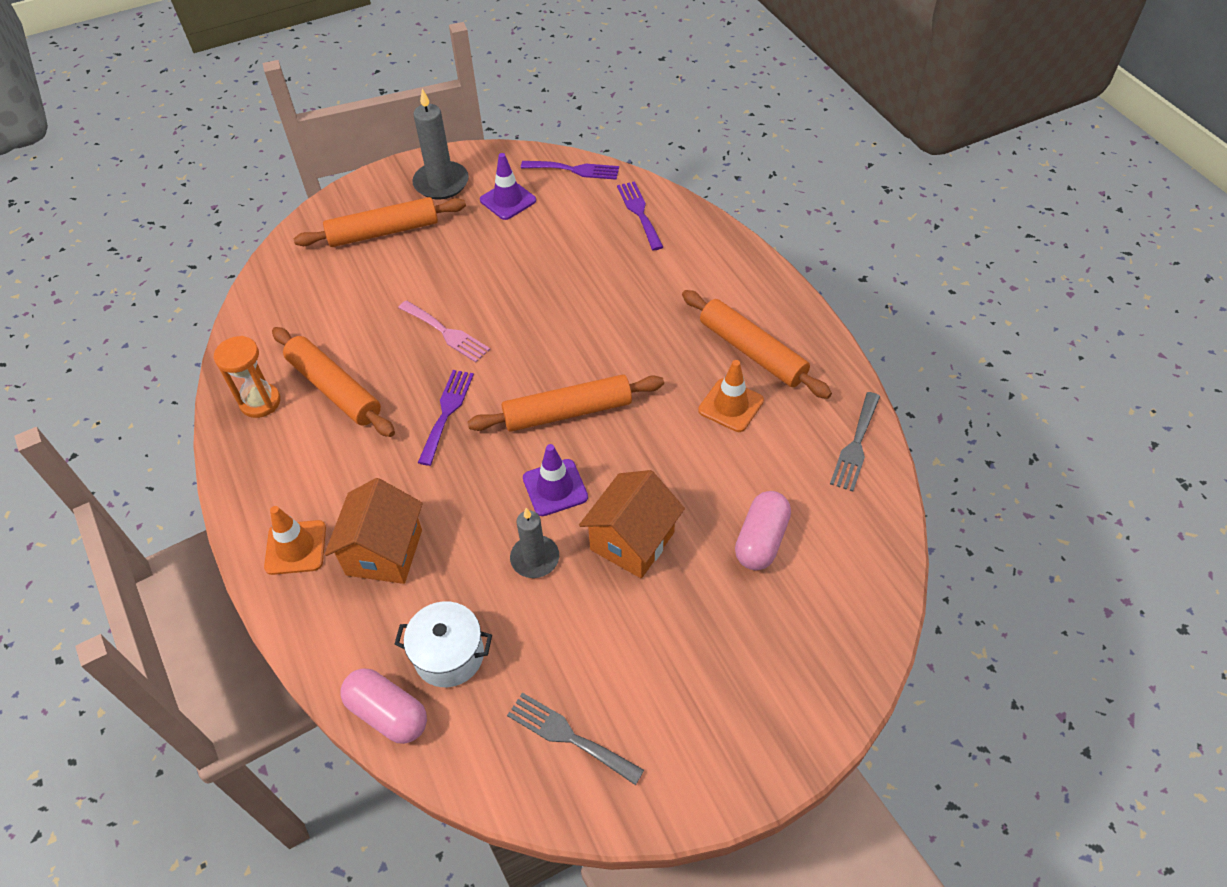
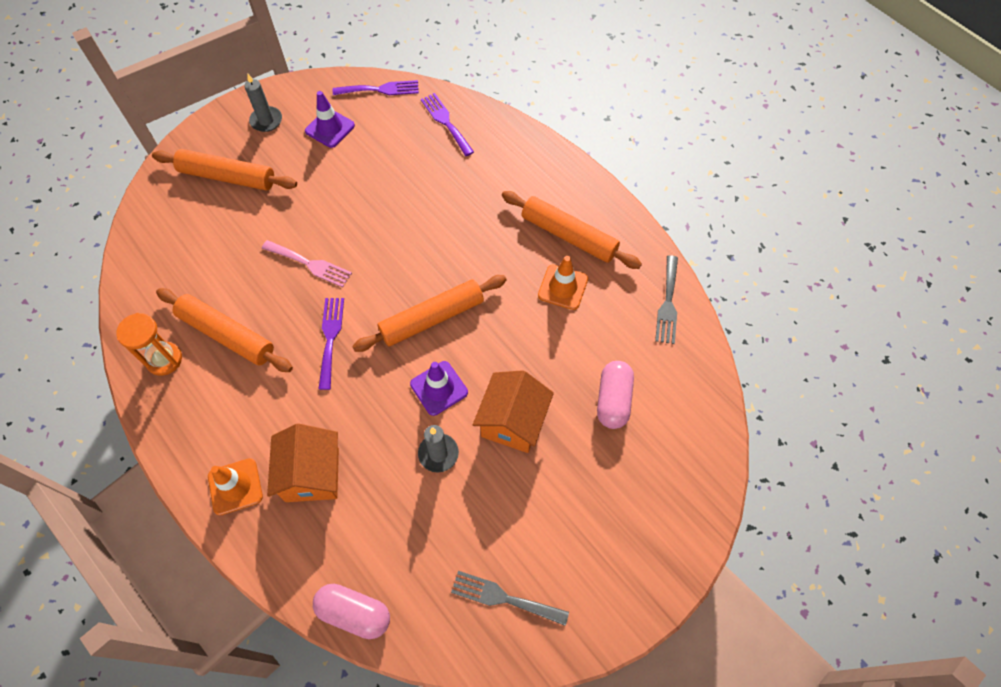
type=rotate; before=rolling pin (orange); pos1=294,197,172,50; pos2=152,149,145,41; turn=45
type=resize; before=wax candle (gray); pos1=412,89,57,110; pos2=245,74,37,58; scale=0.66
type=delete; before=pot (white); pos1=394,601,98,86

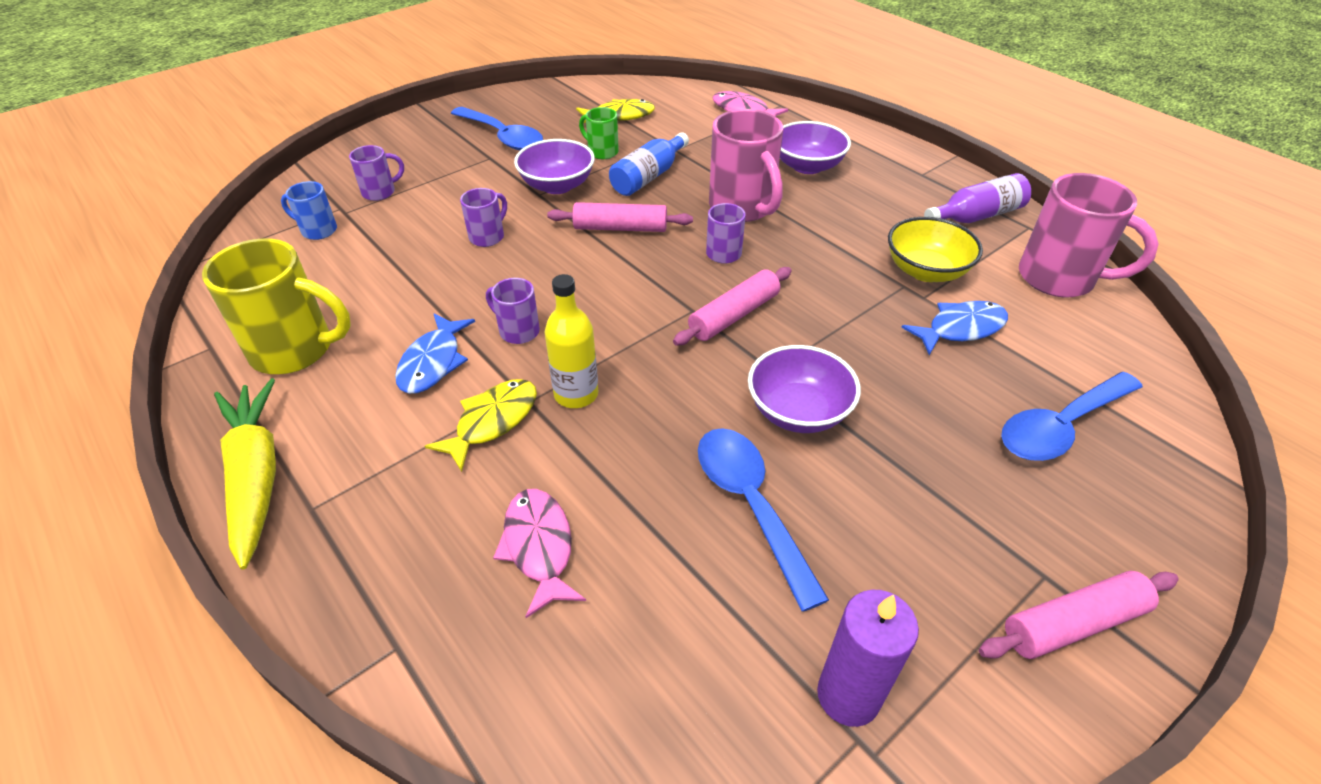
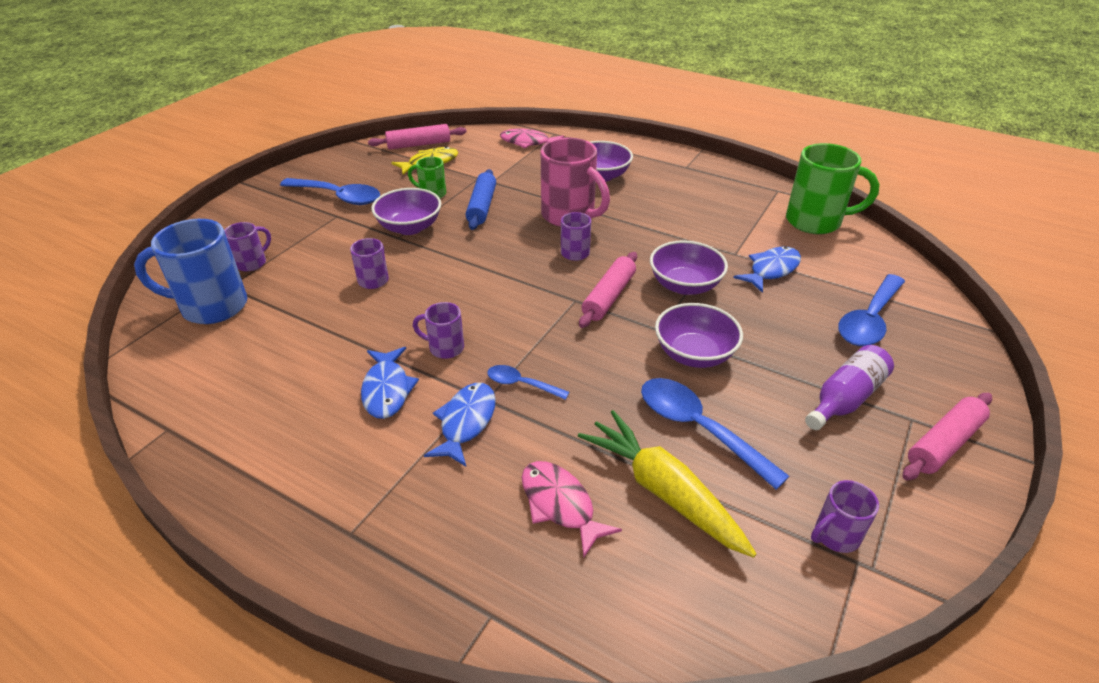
type=resize; before=mug (blue); pos1=281,181,56,59; pos2=134,219,113,105; scale=1.95
type=move; before=rolling pin (pink); pos1=547,202,146,30; pos2=368,124,99,26
type=recolor; before=toy fish (bright yellow); after=toy fish (blue); pos1=425,379,112,93; pos2=424,383,72,83
type=replace; before=bottle (blue); after=rolling pin (blue); pos1=609,132,80,64; pos2=466,169,30,61
type=replace; before=bottle (bright yellow); after=teaspoon (blue); pos1=545,274,53,134; pos2=487,365,82,35
type=move; before=root vegetable (bright yellow); pos1=214,378,62,192; pos2=578,410,179,148
type=insert; after=deep dish (purple); pos2=650,240,78,55
type=recolor; before=mug (pink); after=mug (emerald); pos1=1019,173,140,125; pos2=786,143,93,91
type=move; before=bottle (purple); pos1=924,173,107,50; pos2=805,345,89,85
type=replace; before=wax candle (purple); after=mug (purple); pos1=817,590,102,137; pos2=811,480,68,73
type=delete; before=mug (bright yellow); pos1=202,238,149,136
type=delete; before=deep dish (bright yellow); pos1=888,217,95,65

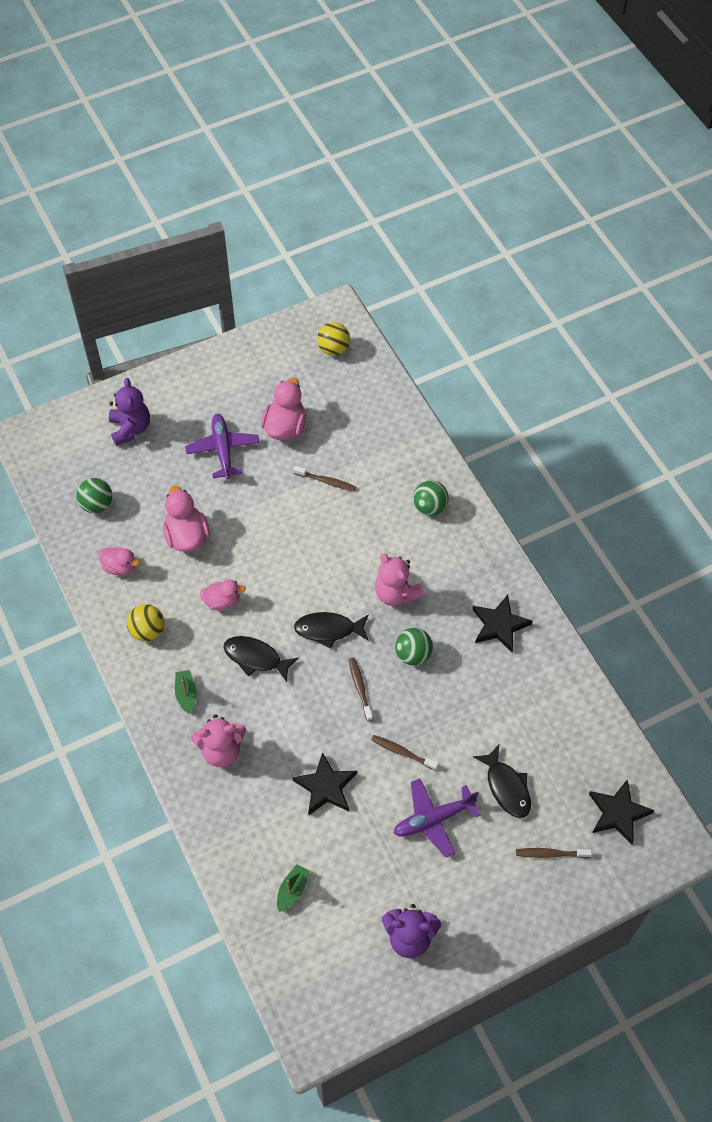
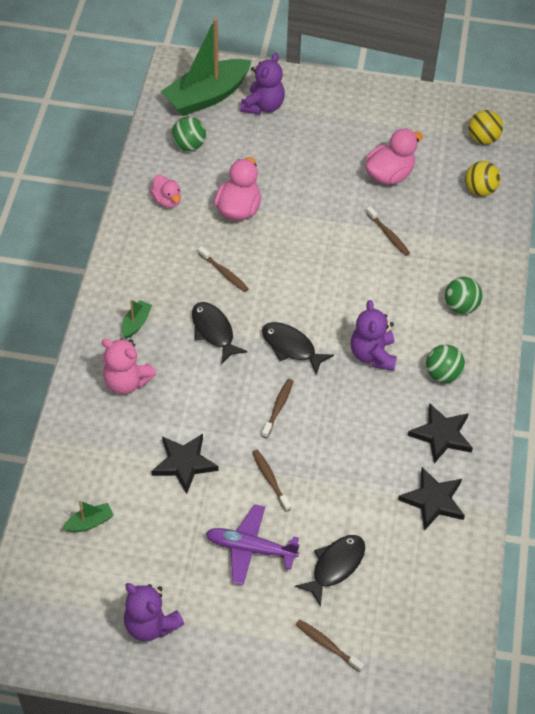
type=insert; after=toy boat (emerald); pos2=161,18,91,98
type=replace; before=duck (pink); after=tooth brush (russet); pos1=200,580,46,30; pos2=198,246,51,46
type=rotate; before=toy fish (ebony); pos1=473,745,58,73; pos2=295,535,70,72; turn=-150
type=recolor; before=stuffed bear (pink); after=stuffed bear (purple); pos1=375,553,50,53; pos2=351,300,46,71
type=move; before=star shape (ebony); pos1=589,779,66,66; pos2=398,467,67,64
type=move; before=ball (emerald); pos1=395,628,38,37; pos2=426,344,39,39
type=move; before=ball (bright yellow); pos1=127,604,38,37; pos2=465,161,35,35
type=delete; before=toy plane (purple); pos1=185,414,74,66

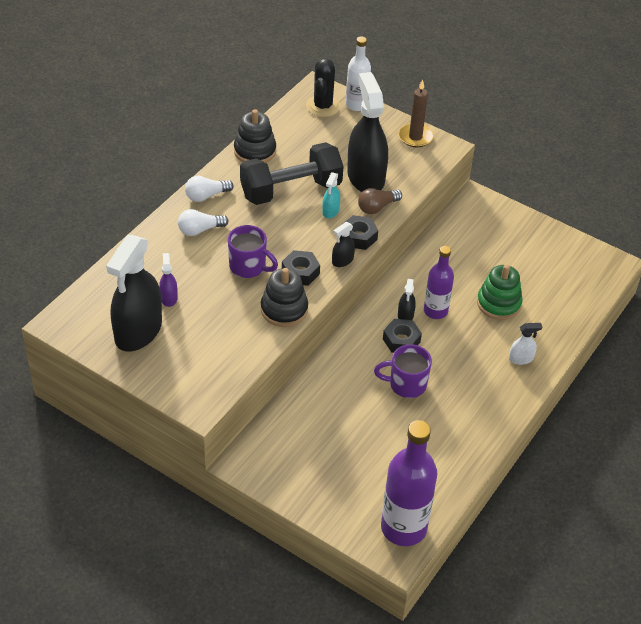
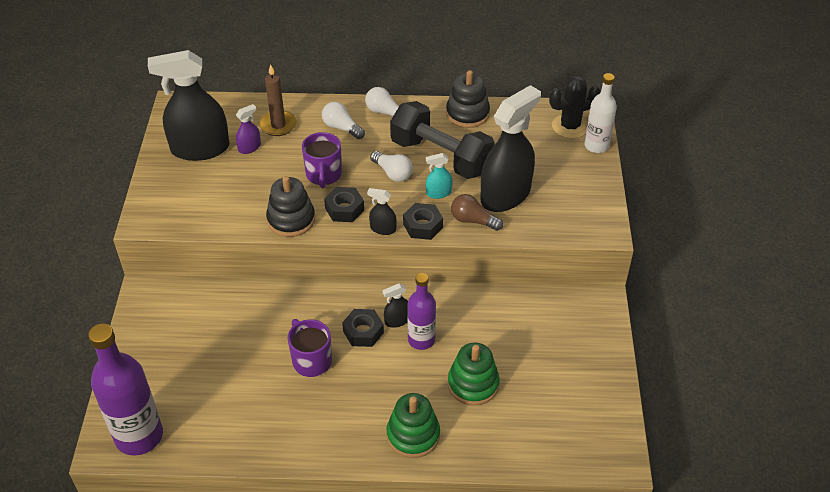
type=move; before=wax candle (russet); pos1=398,79,35,68; pos2=259,64,38,72
type=insert; after=light bulb (white); pos2=370,151,43,31
type=replace; before=spray cleaner (white); after=ring stacker (emerald); pos1=509,323,33,42; pos2=386,393,54,65

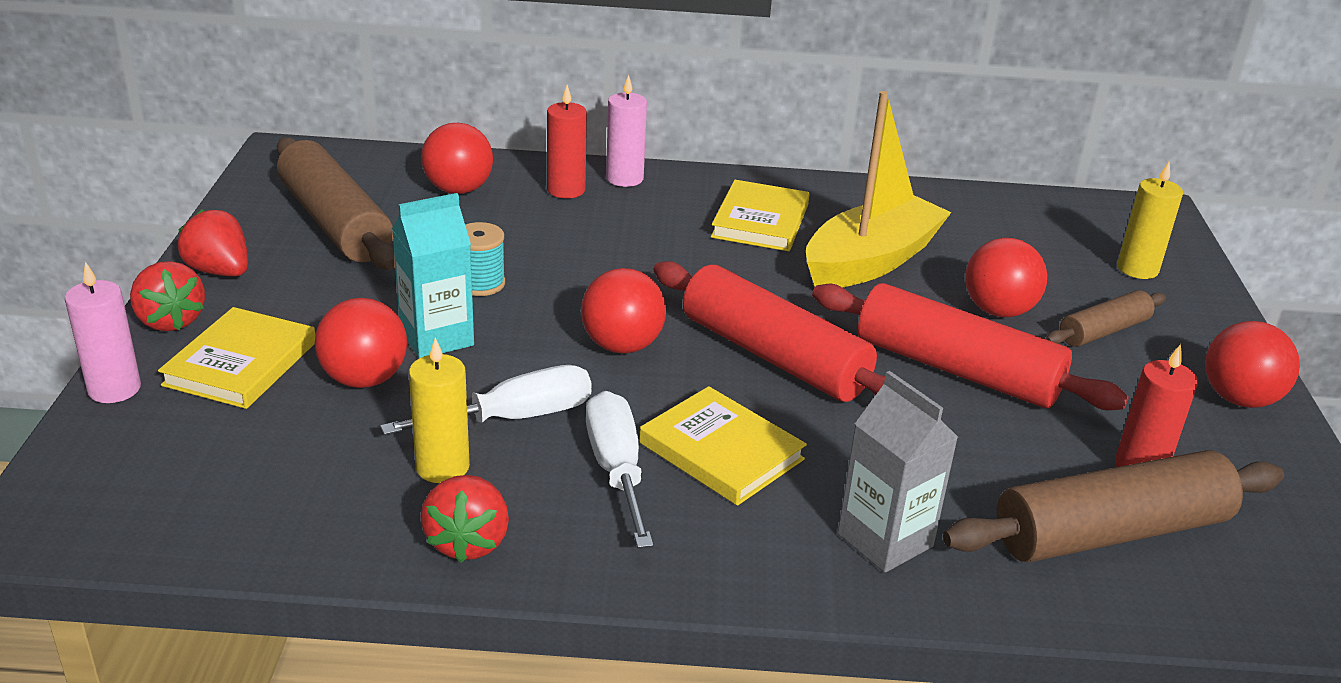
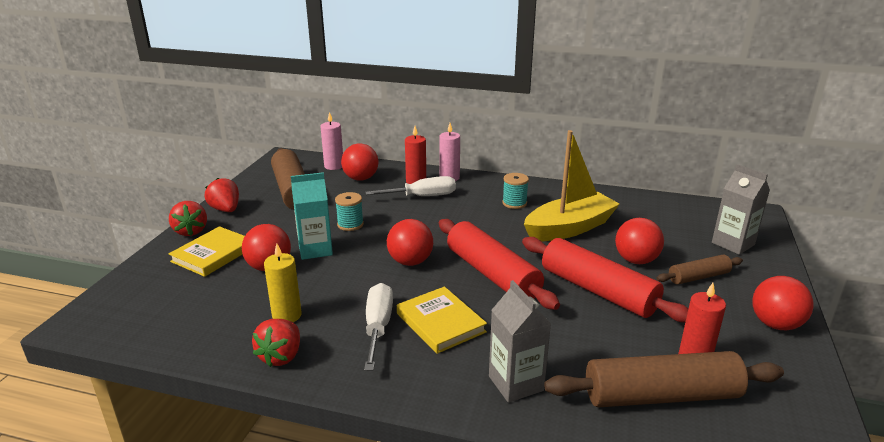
type=move; before=wax candle (pink); pos1=65,262,76,141; pos2=320,112,23,58
type=move; before=screwdriver (white); pos1=380,365,212,70; pos2=365,176,91,20
type=replace; before=hardcover (bright yellow); after=bobbin (turquoise); pos1=711,180,99,71; pos2=502,173,27,36
type=replace; before=wax candle (bright yellow); after=milk carton (gray); pos1=1117,162,66,117; pos2=712,164,58,91

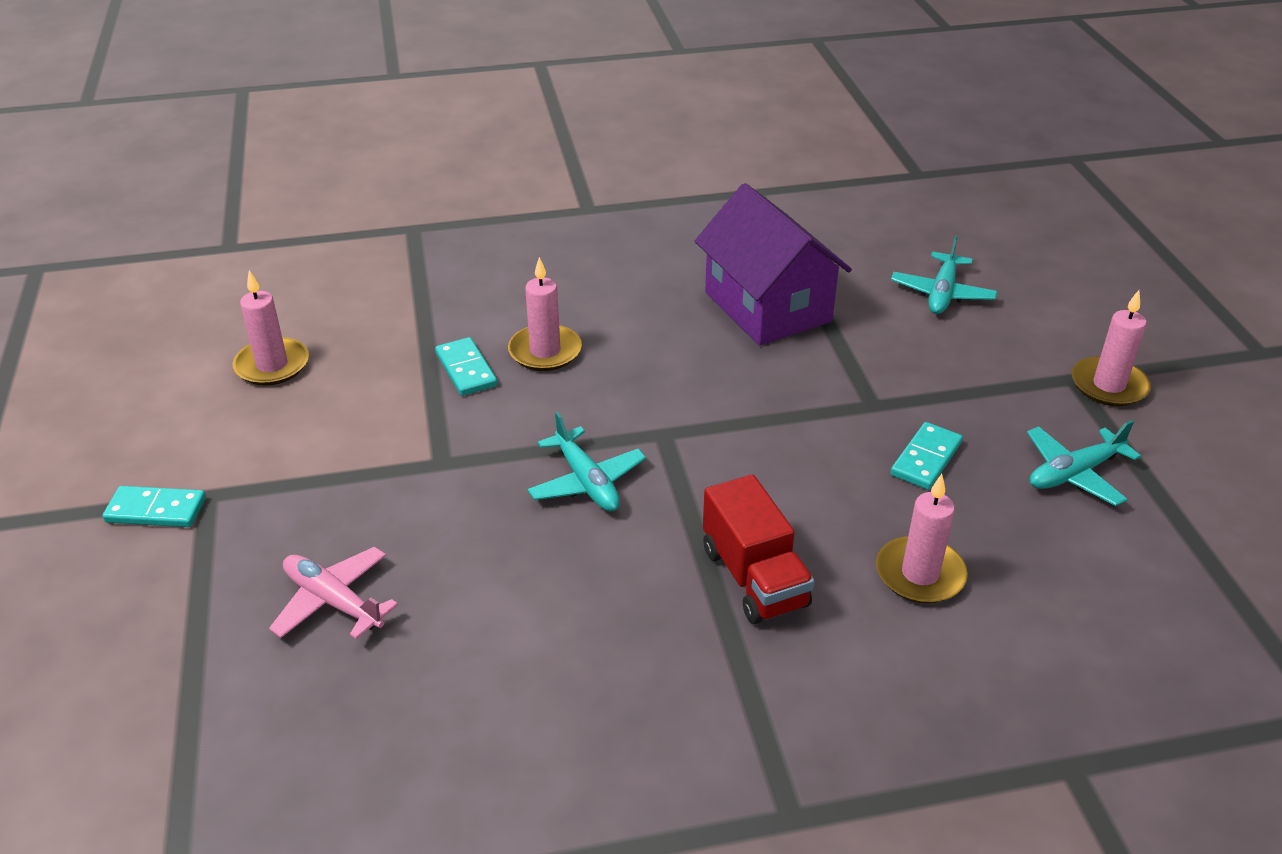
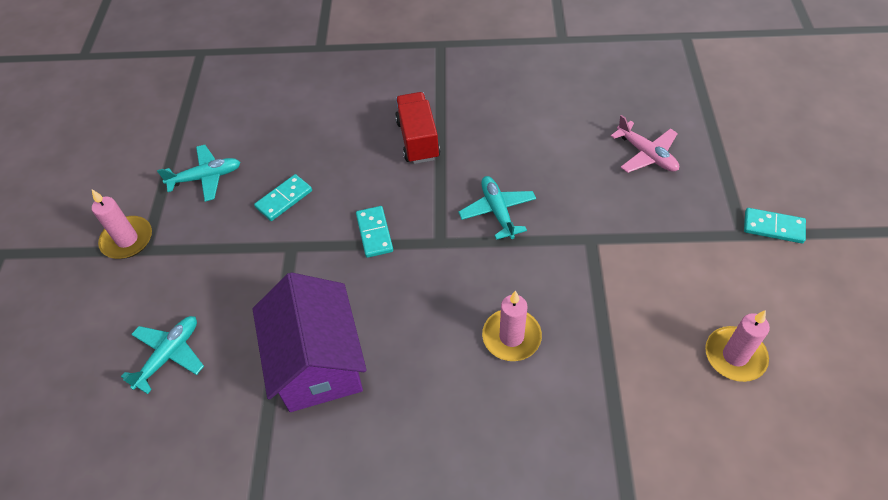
type=move; before=domino piece (turquoise); pos1=435,337,62,59; pos2=356,206,37,52
type=delete; before=wax candle (pink); pos1=876,474,92,130

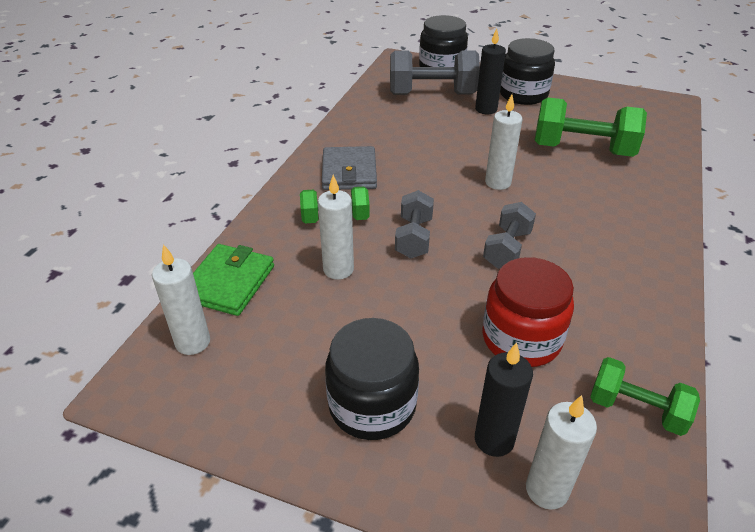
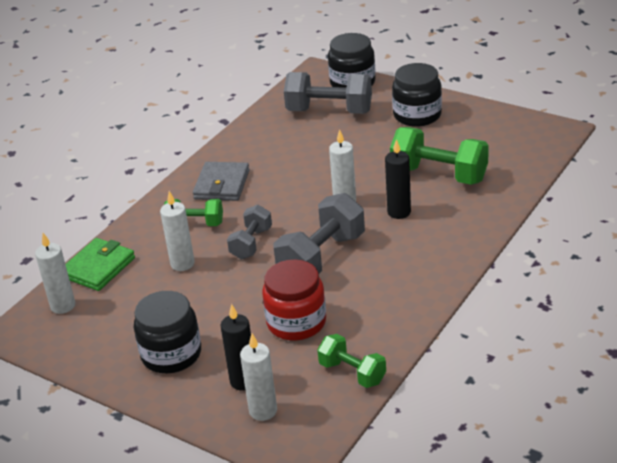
type=resize; before=free weight (gray); pos1=483,202,53,67; pos2=273,193,92,80; scale=1.68
type=move; before=wax candle (ebony); pos1=475,28,31,86; pos2=385,139,26,80

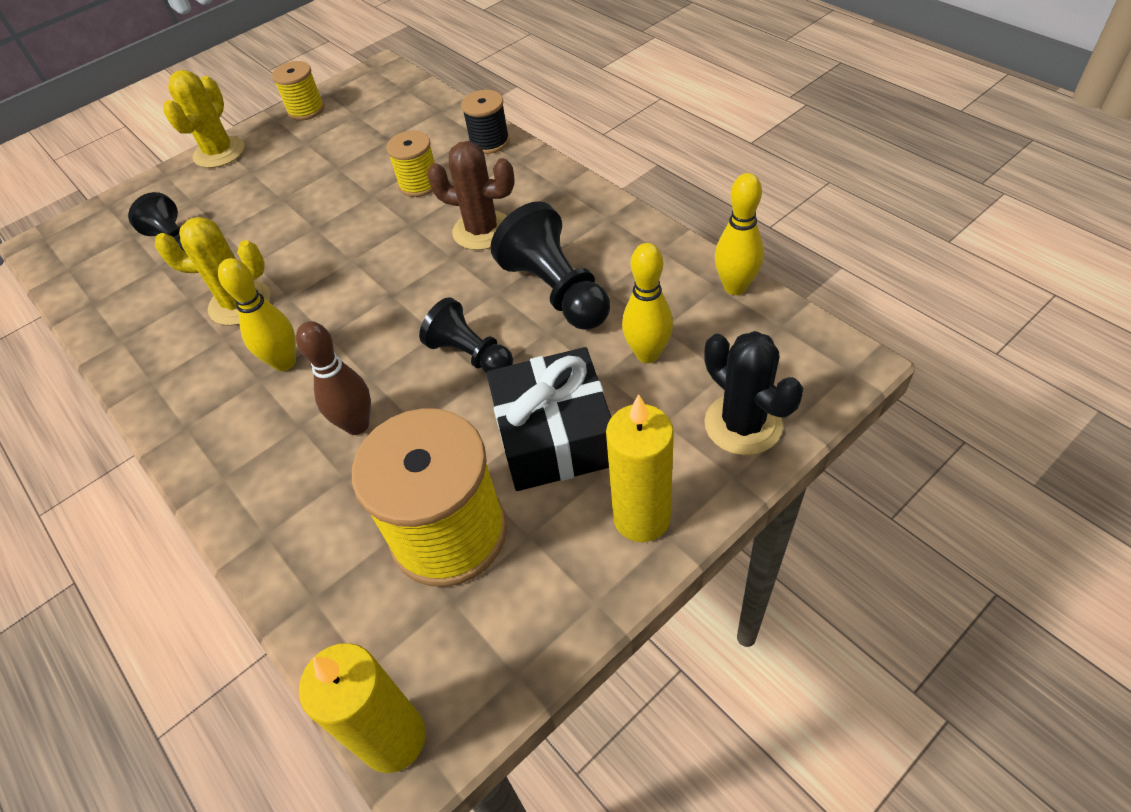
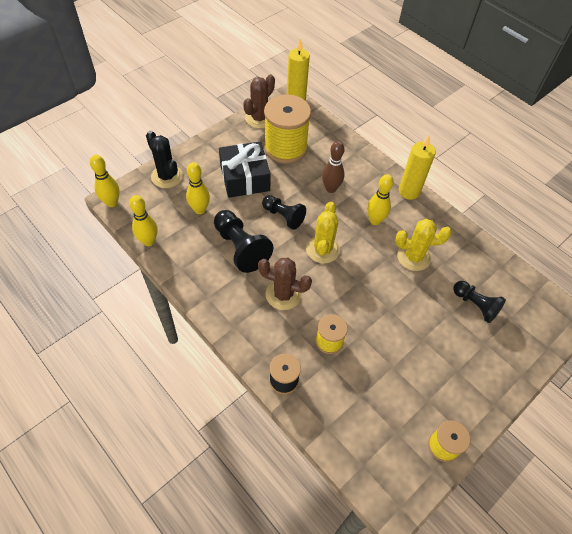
type=insert; after=bowling pin (bright yellow); pos2=90,155,30,52
type=insert; after=saguaro cactus (russet); pos2=243,74,32,54
type=move; before=saguaro cactus (bright yellow); pos1=163,70,82,98; pos2=306,202,34,62
type=move; before=wax candle (bright yellow); pos1=606,394,68,148; pos2=399,134,37,66

